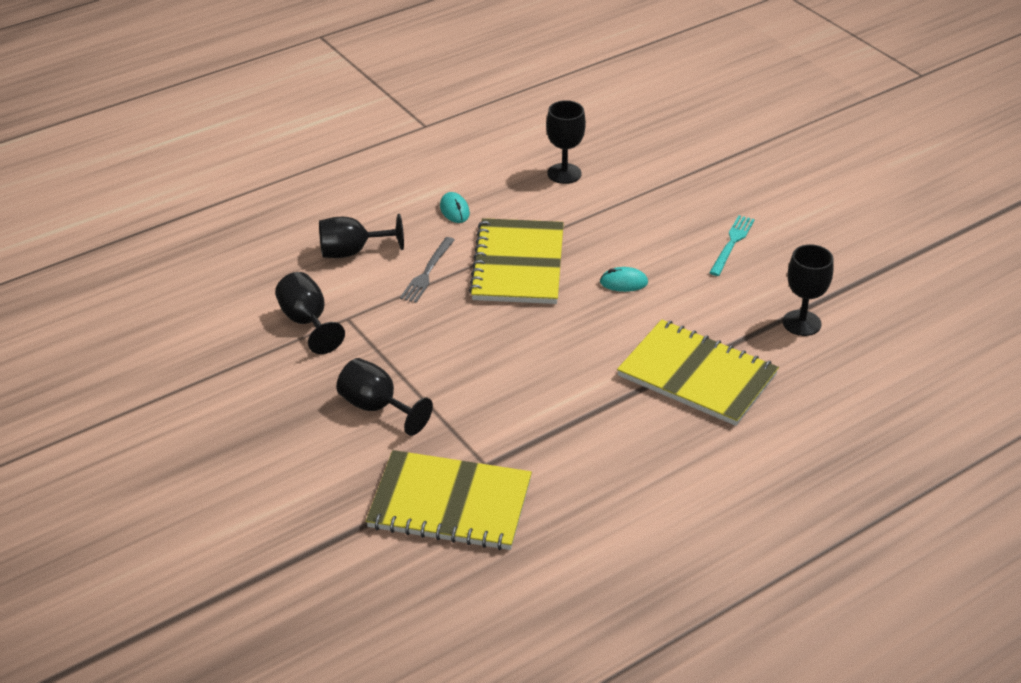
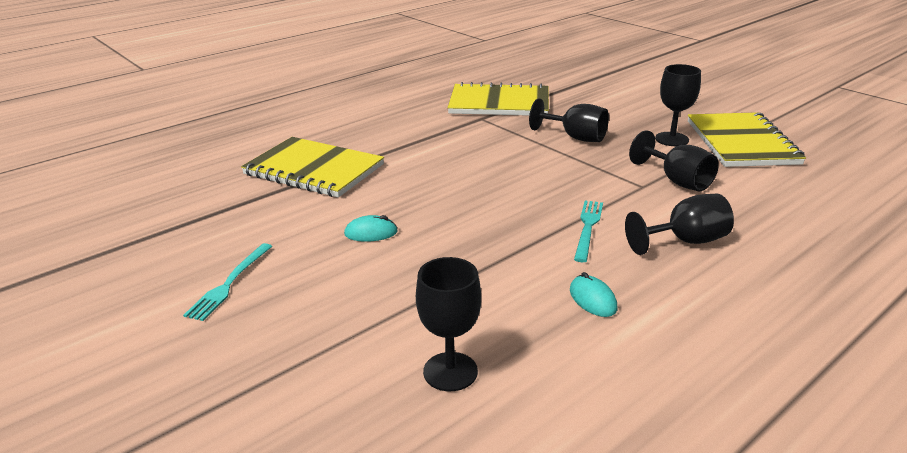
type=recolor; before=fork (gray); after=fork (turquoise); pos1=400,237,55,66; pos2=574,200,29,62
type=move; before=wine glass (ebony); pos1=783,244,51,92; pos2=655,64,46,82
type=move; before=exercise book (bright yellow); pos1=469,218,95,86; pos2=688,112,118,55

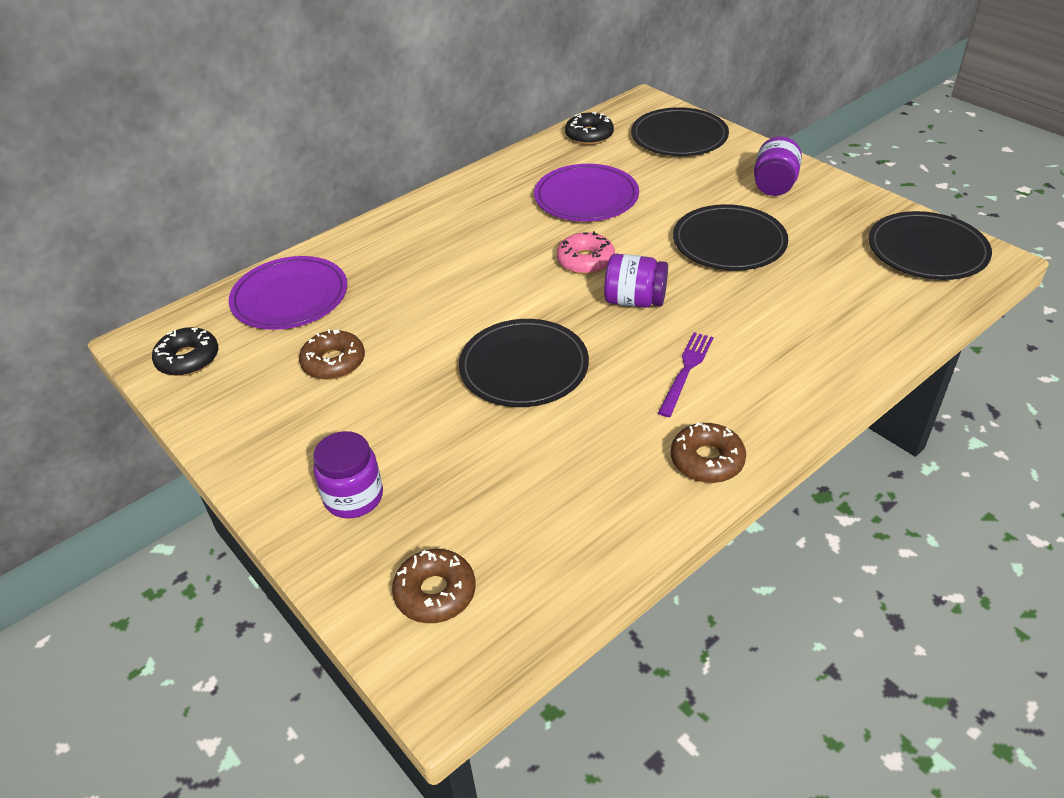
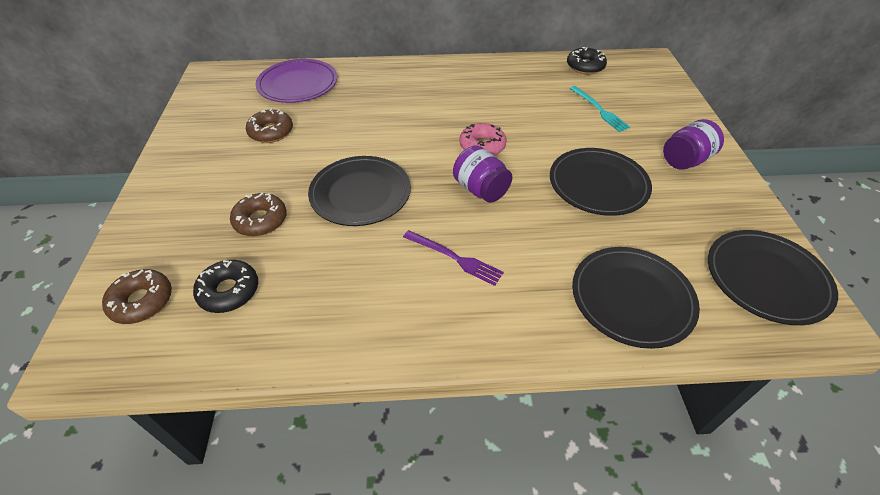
type=move; before=doughnut (ebony); pos1=152,327,66,49; pos2=193,260,65,53
type=move; before=doughnut (russet); pos1=671,422,75,61; pos2=230,193,57,43
type=rotate; before=fork (purple); pos1=658,332,55,85; pos2=403,230,101,56; turn=60
type=insert; after=fork (turquoise); pos2=570,86,60,46
type=move; before=dinner plate (ebony); pos1=631,107,98,49; pos2=572,247,128,102
type=delete; before=jar (purple); pos1=313,431,70,87
type=delete; before=dinner plate (purple); pos1=534,164,105,57

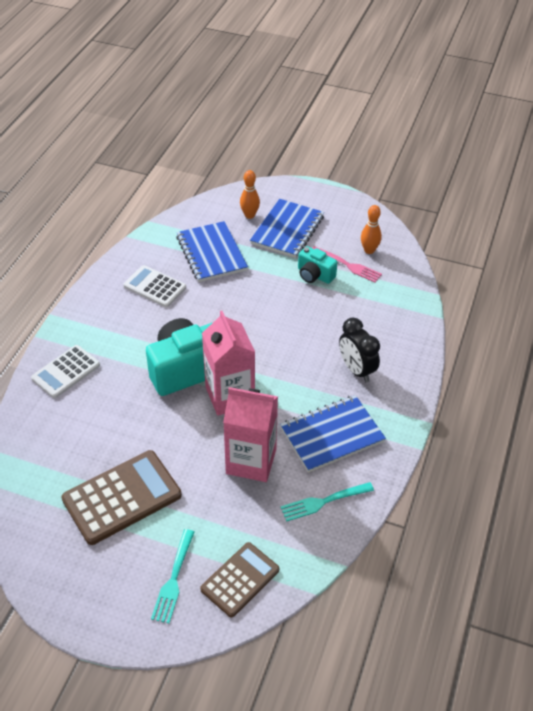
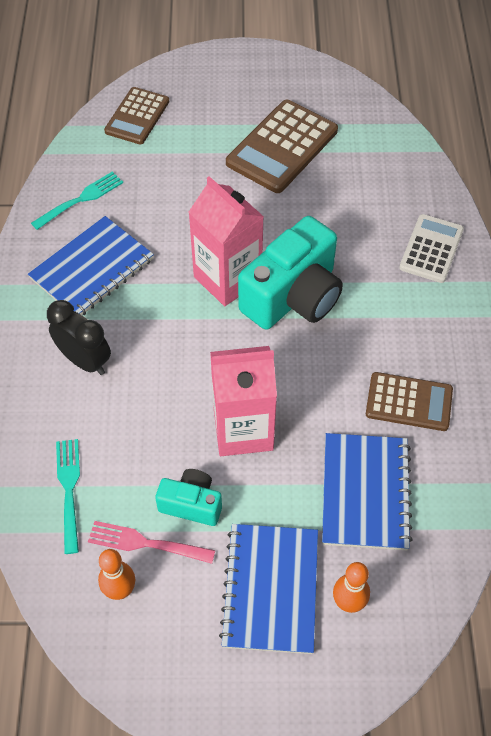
type=move; before=fork (turquoise); pos1=151,529,43,94; pos2=56,439,24,115
type=move; before=milk carton (pink); pos1=223,387,55,95; pos2=210,346,67,110
type=rotate; before=exercise book (blue); pos1=176,221,72,61; pos2=322,433,91,117; turn=45
type=recolor; before=adding machine (white); after=adding machine (russet); pos1=123,265,63,42; pos2=366,372,87,59

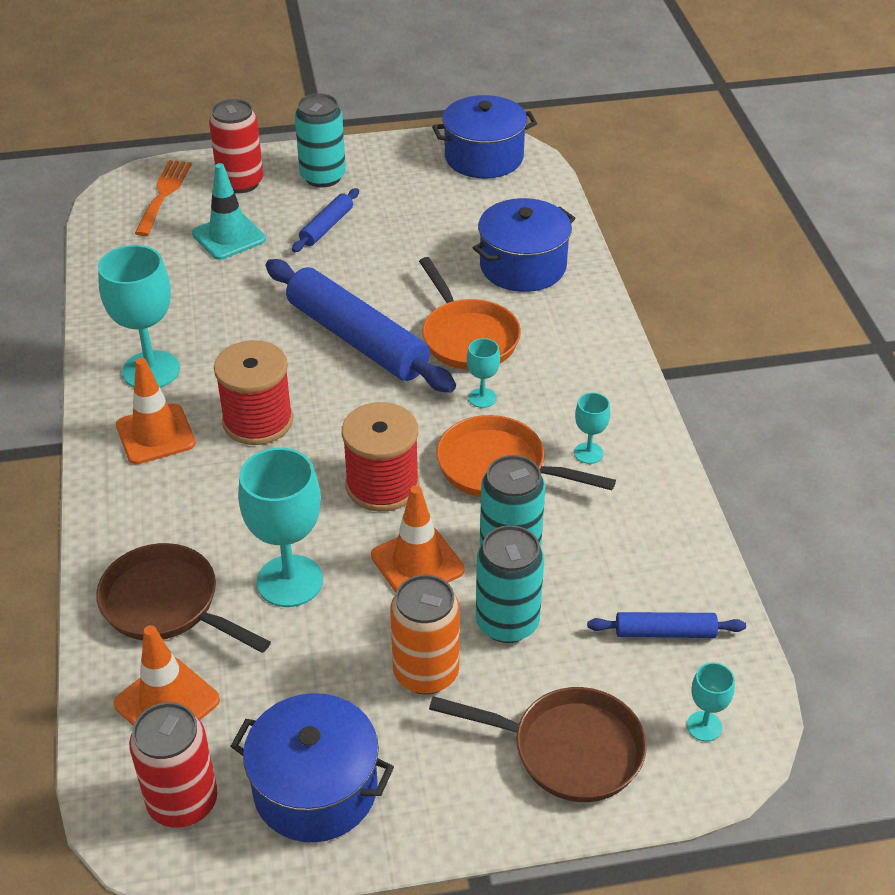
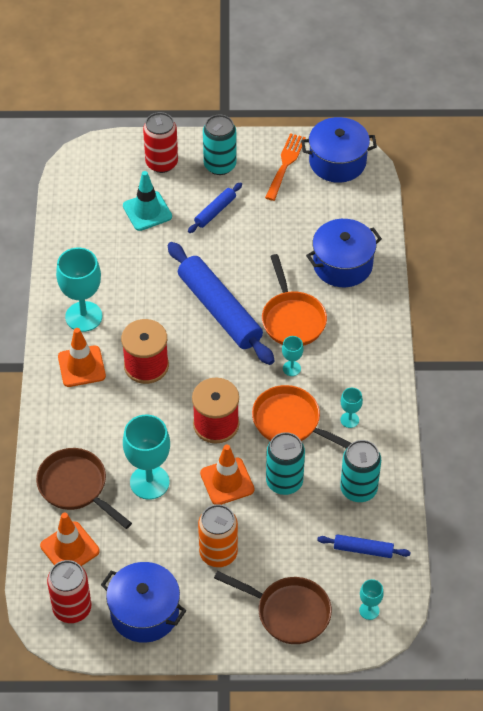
type=move; before=fork (orange); pos1=135,160,57,76; pos2=265,133,41,68
type=move; before=soda can (turquoise); pos1=476,525,68,118; pos2=340,440,41,62

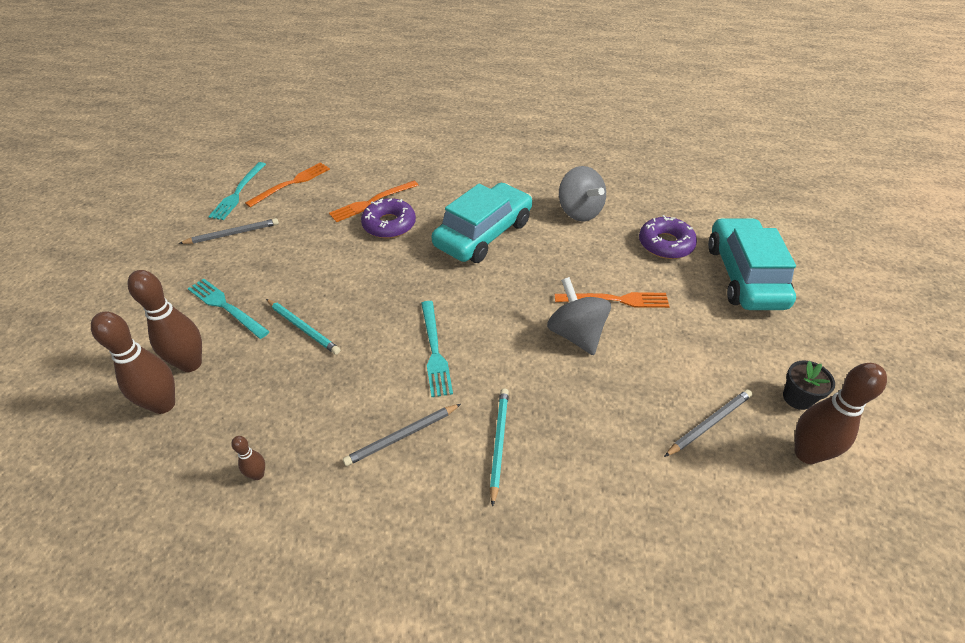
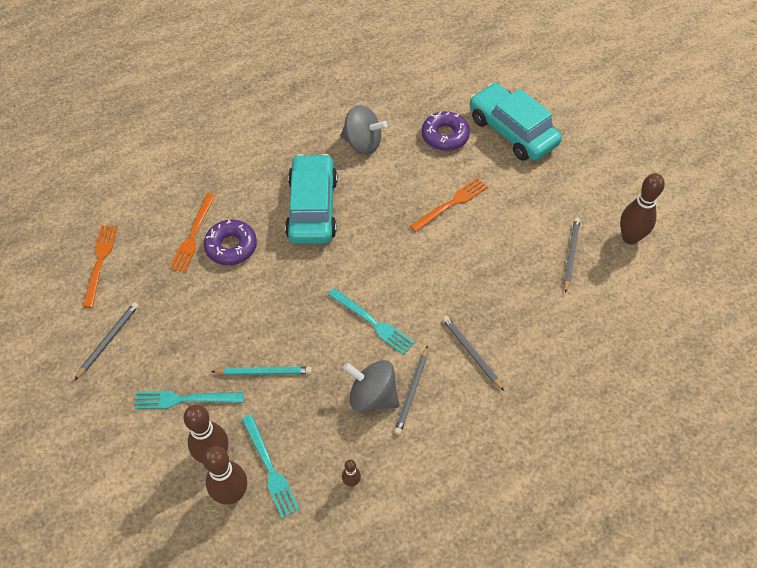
type=move; before=fork (turquoise); pos1=208,162,58,58; pos2=242,414,58,104
type=move; before=whirligig (gray); pos1=547,277,64,78; pos2=343,360,56,52
type=recolor; before=lead pencil (turquoise); after=lead pencil (gray); pos1=490,388,19,119; pos2=442,316,62,75
type=delete; before=flower pot (ebony); pos1=783,360,52,50

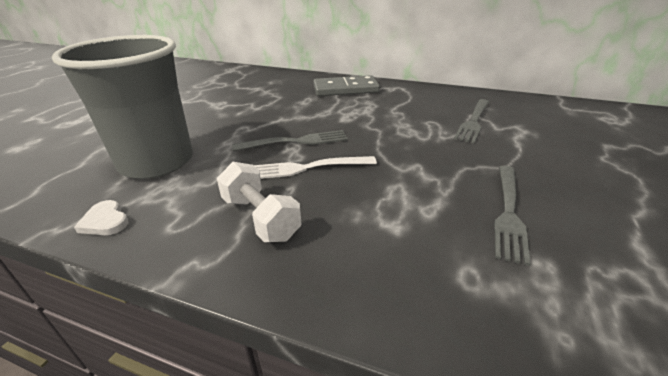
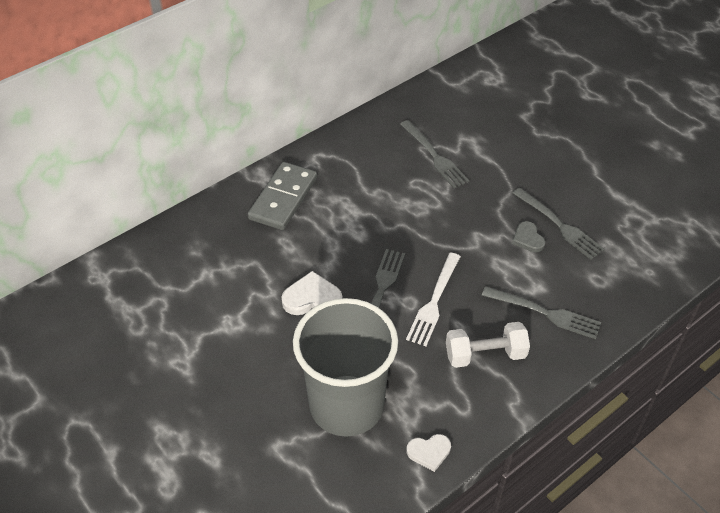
type=insert; after=heart (white); pos2=281,271,62,44
type=insert; after=fork (gray); pos2=482,286,119,53
type=insert; after=heart (gray); pos2=512,221,33,31

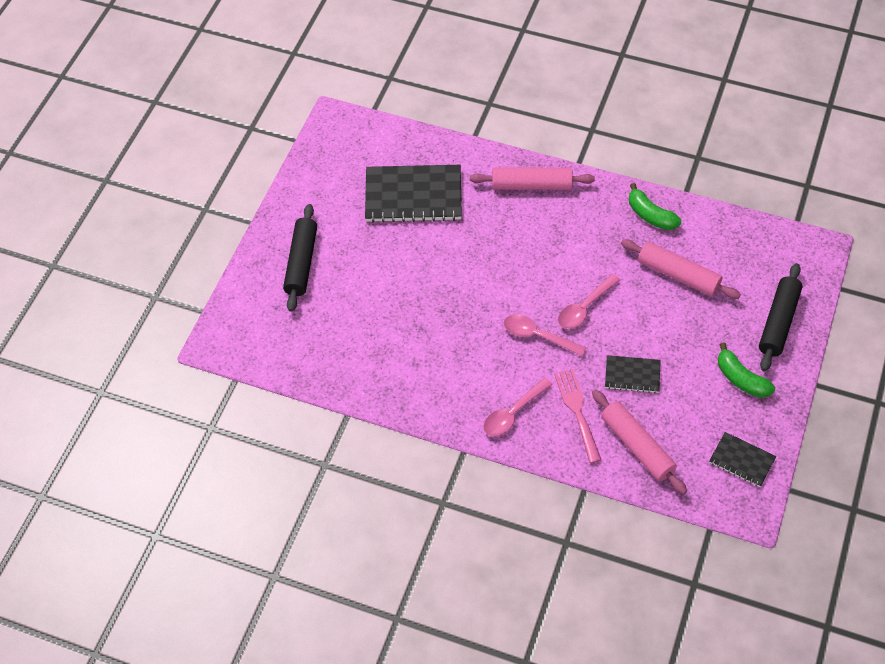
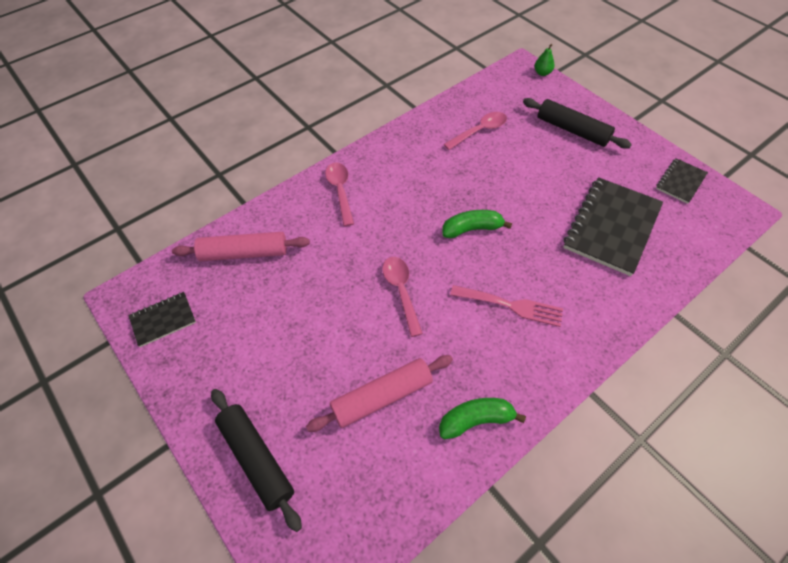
type=move; before=banana (emerald); pos1=718,342,57,56; pos2=442,210,70,28
type=move; before=teaspoon (pink); pos1=504,314,82,42; pos2=444,112,63,38
type=move; before=fork (pink); pos1=554,369,47,94; pos2=450,285,113,42
type=insert; after=pear (emerald); pos2=534,44,21,32
type=move; before=exercise book (ebony); pos1=605,355,56,38; pos2=656,158,52,46
type=delete; before=rolling pin (pink); pos1=470,167,125,23

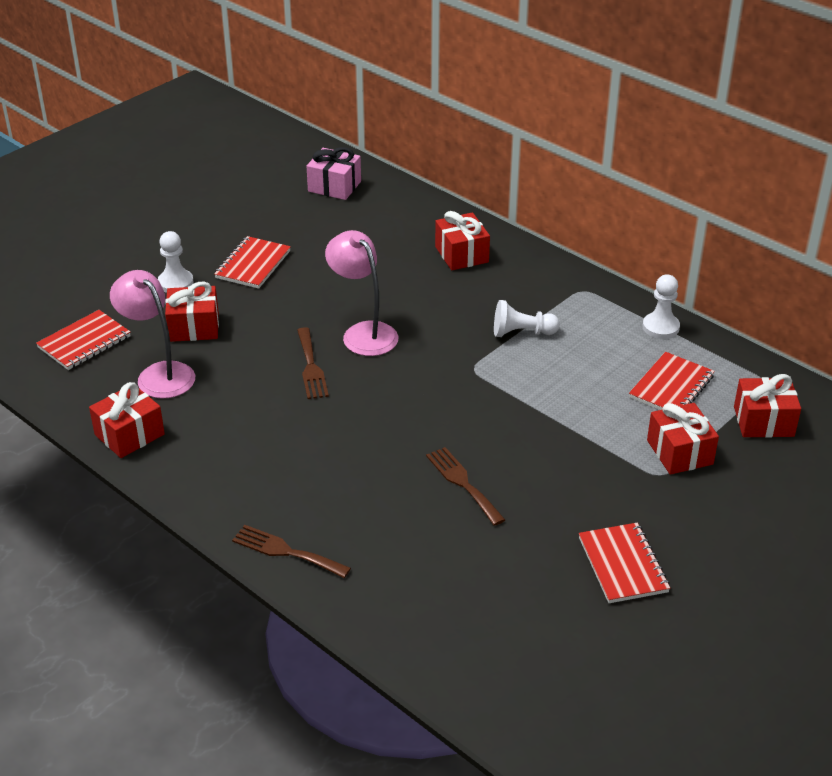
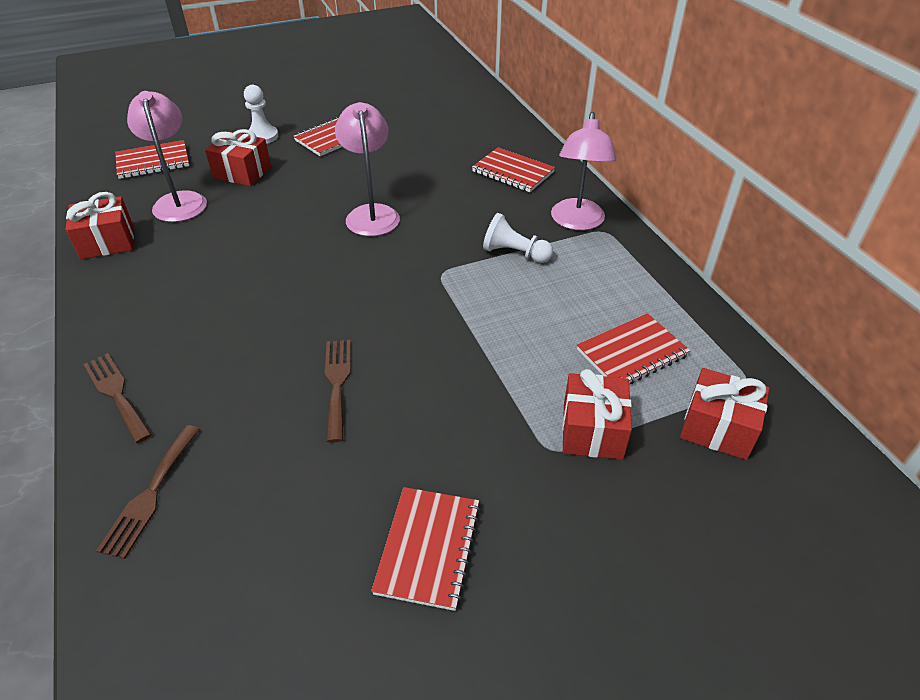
type=move; before=fork (russet); pos1=297,327,32,72; pos2=96,425,104,134
type=replace; before=gift (scarlet); after=exercise book (scarlet); pos1=435,211,55,59; pos2=472,147,83,45
type=insert; after=desk lamp (pink); pos2=551,112,65,118
type=delete; before=gift (pink); pos1=306,147,55,53
type=delete; before=game pawn (white); pos1=643,274,37,65

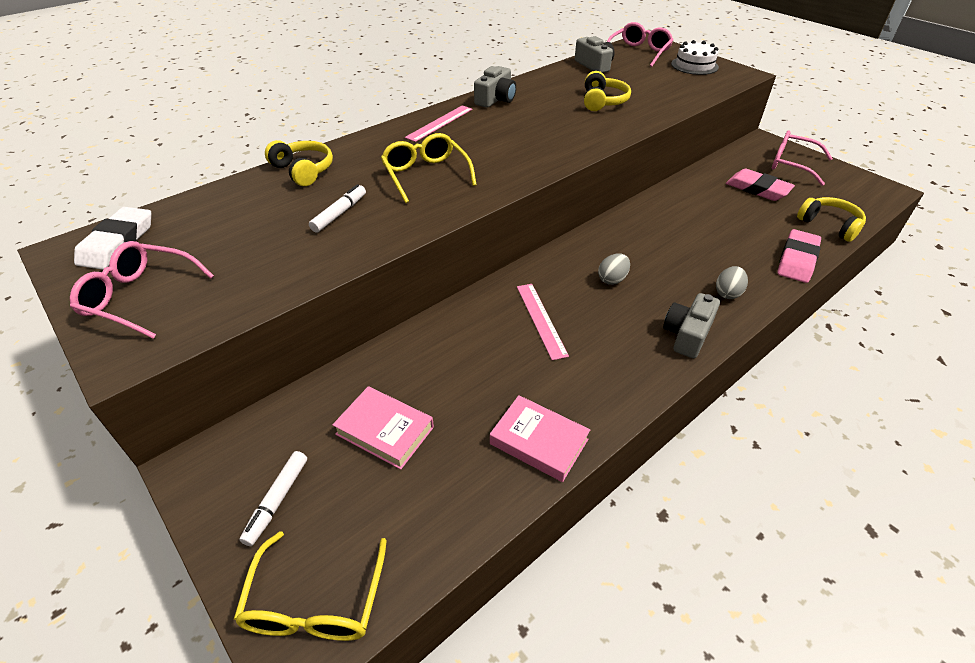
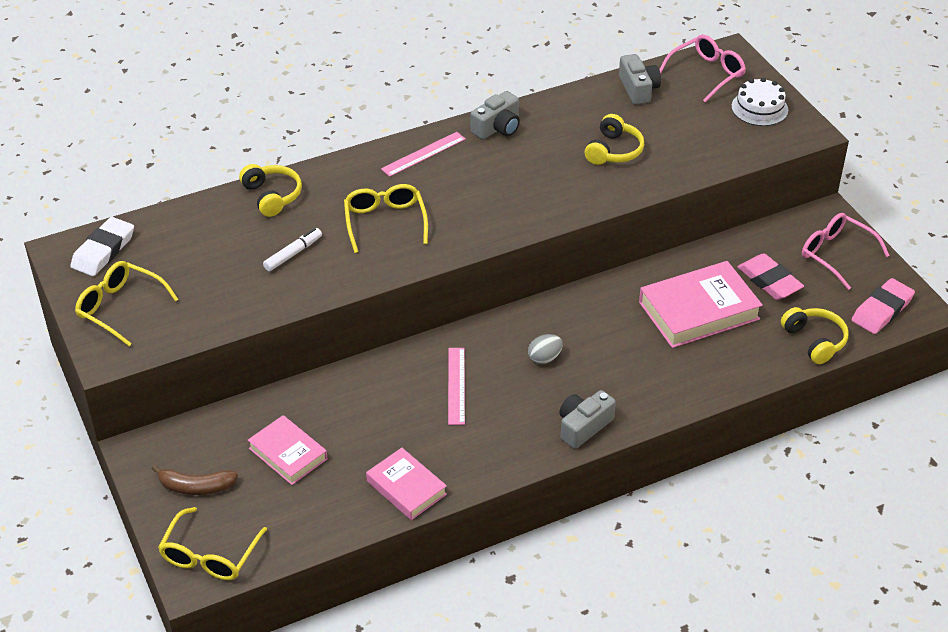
type=recolor; before=eyeglasses (pink); after=eyeglasses (bright yellow); pos1=70,241,144,98; pos2=75,261,104,85
type=replace; before=felt pen (white); after=banana (russet); pos1=239,451,68,95; pos2=152,465,86,30
type=insert; after=hardcover (pink); pos2=639,261,124,87
type=move; before=gum eraser (pink); pos1=777,229,44,54; pos2=852,278,63,56
type=delete; before=toy egg (gray); pos1=716,266,32,33

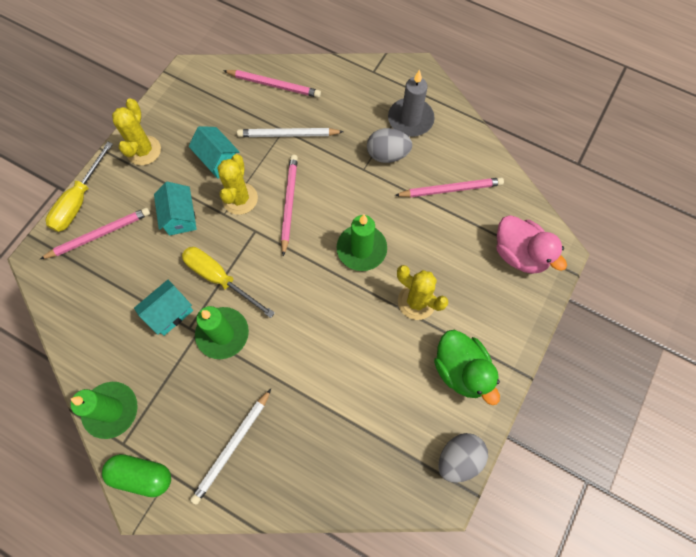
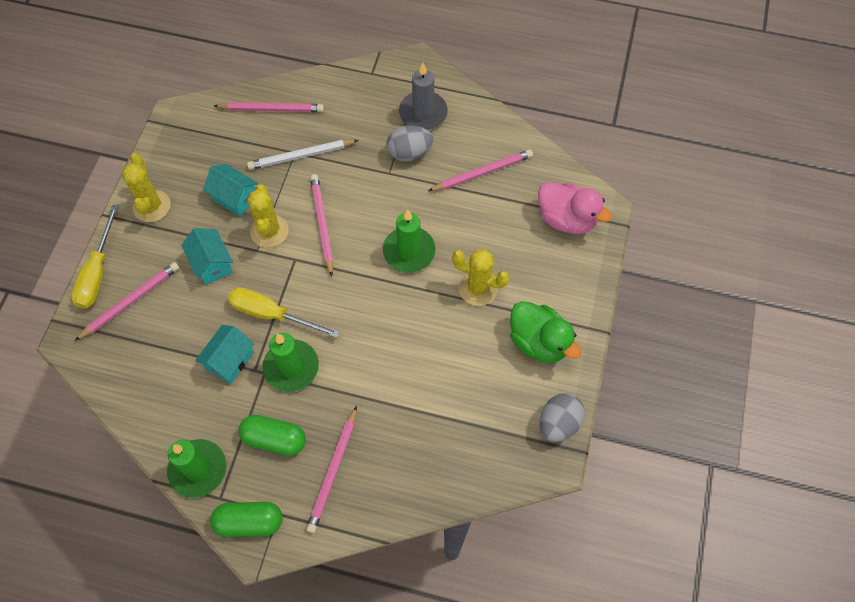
type=insert; after=pill (emerald); pos2=238,415,68,41
type=recolor; before=lead pencil (white); after=lead pencil (pink); pos1=190,389,81,116; pos2=306,406,51,127

